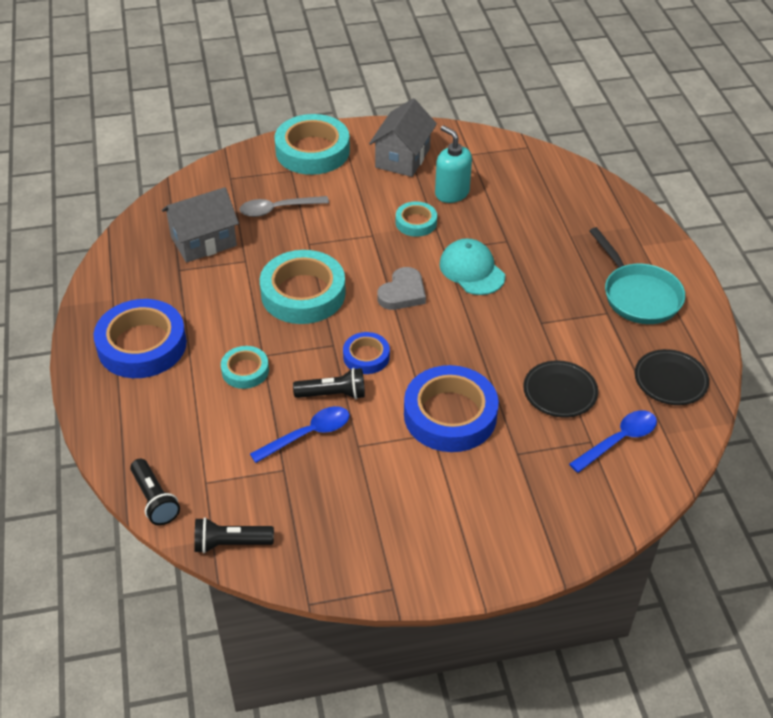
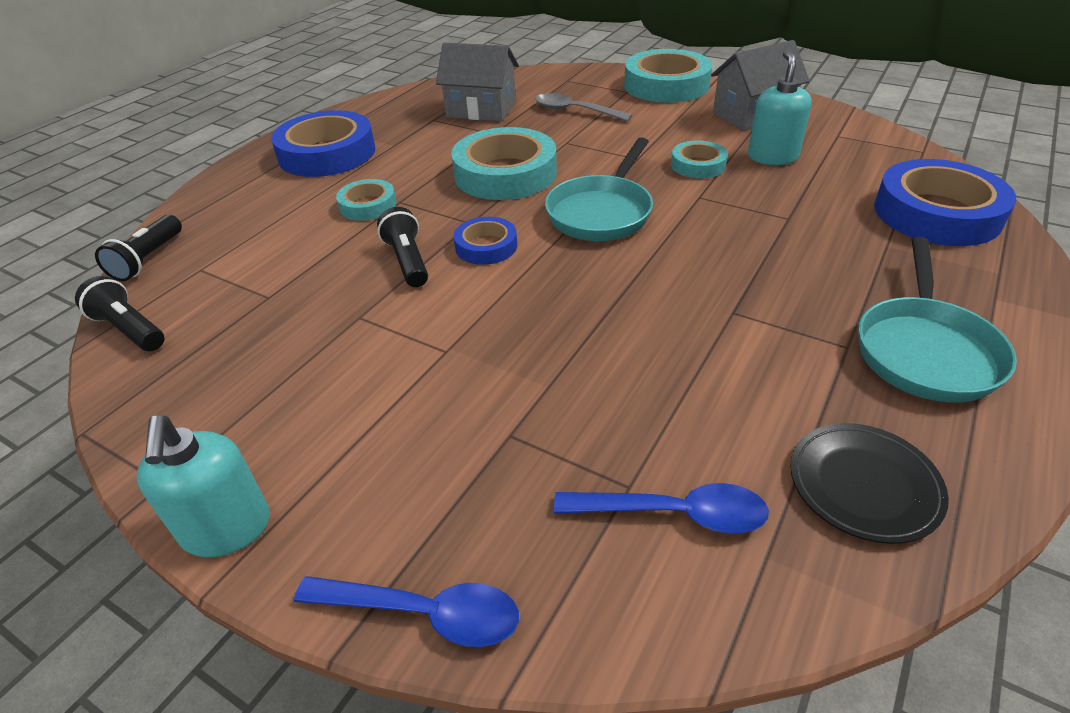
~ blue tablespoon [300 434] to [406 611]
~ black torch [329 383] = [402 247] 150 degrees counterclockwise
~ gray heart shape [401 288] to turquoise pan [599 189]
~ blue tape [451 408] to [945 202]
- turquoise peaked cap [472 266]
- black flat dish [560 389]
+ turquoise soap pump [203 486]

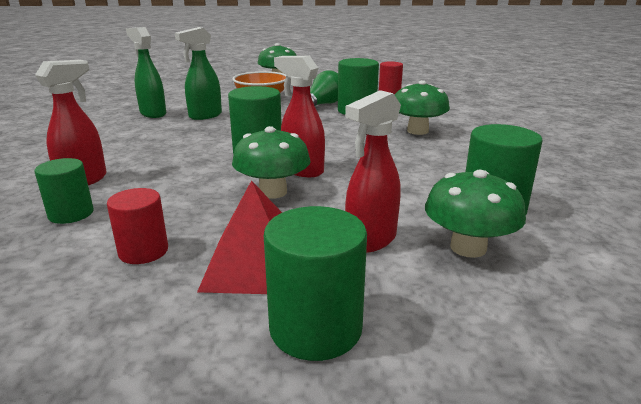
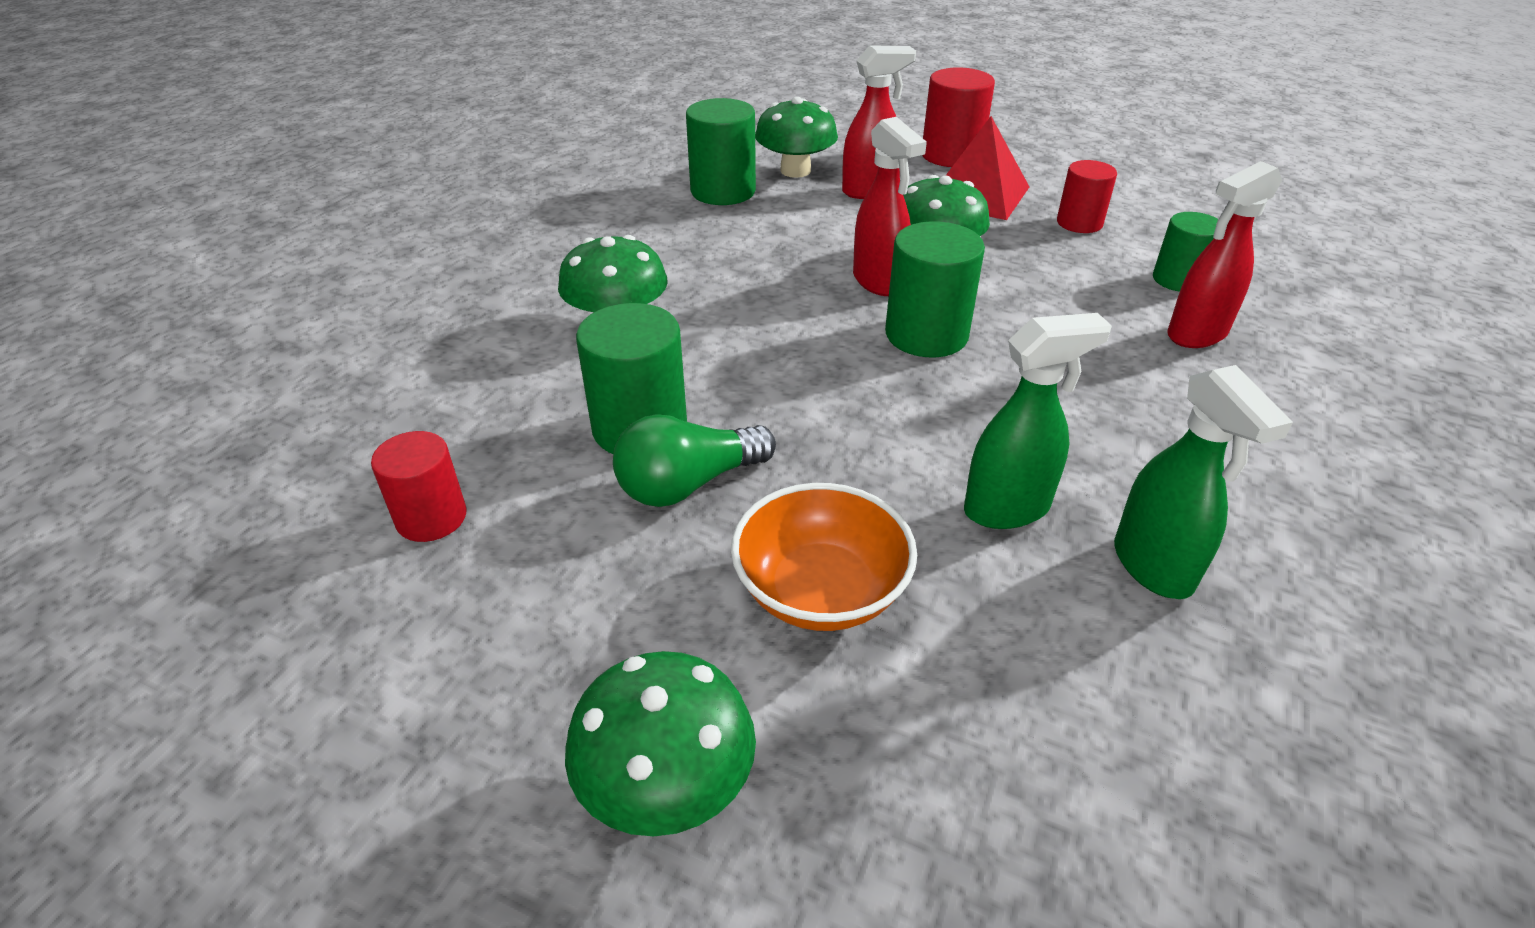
~ emerald solid cylinder [315 283] to crimson solid cylinder [958 117]

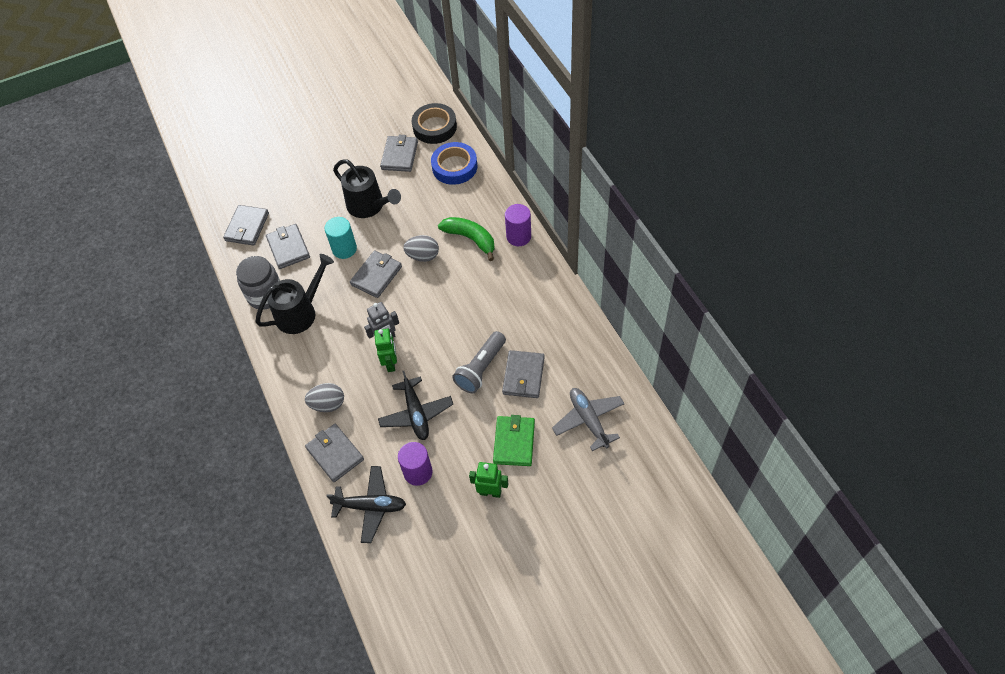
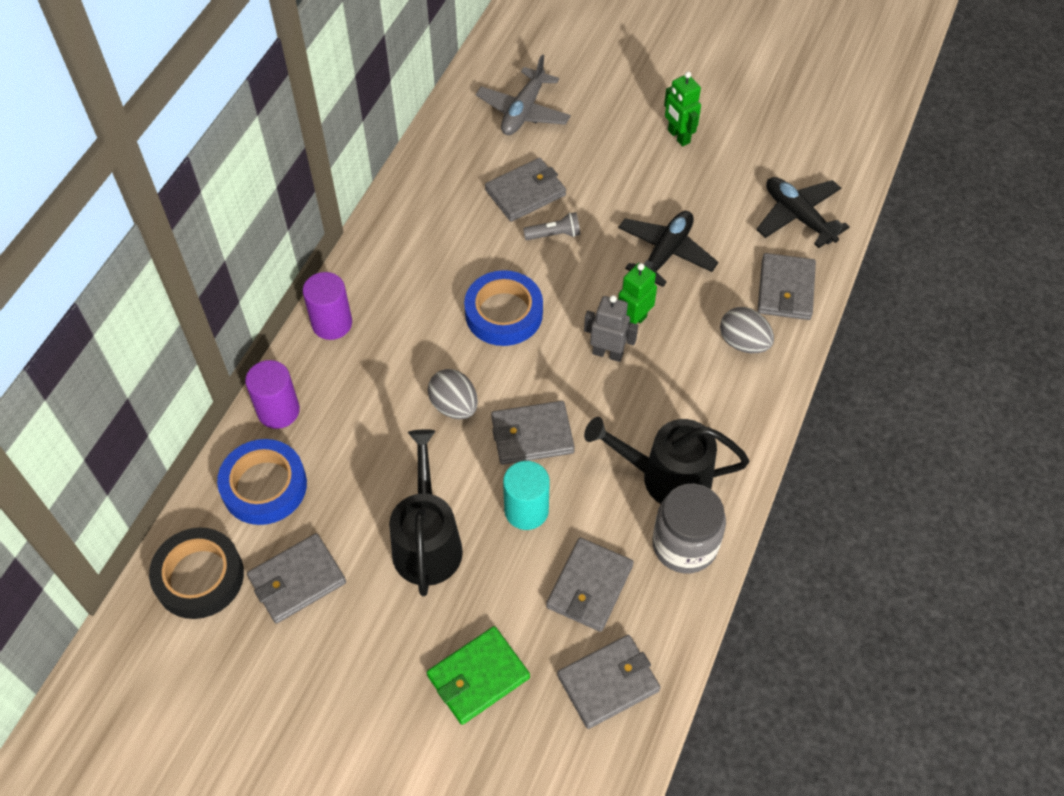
~ royal purple solid cylinder [415 464] to [272 394]
- emerald banana fruit [466 239]
~ gray torch [479 362] = [551 226] x0.58
~ emerald wallet [514 440] to [478 675]
+ blue tape [503 308]

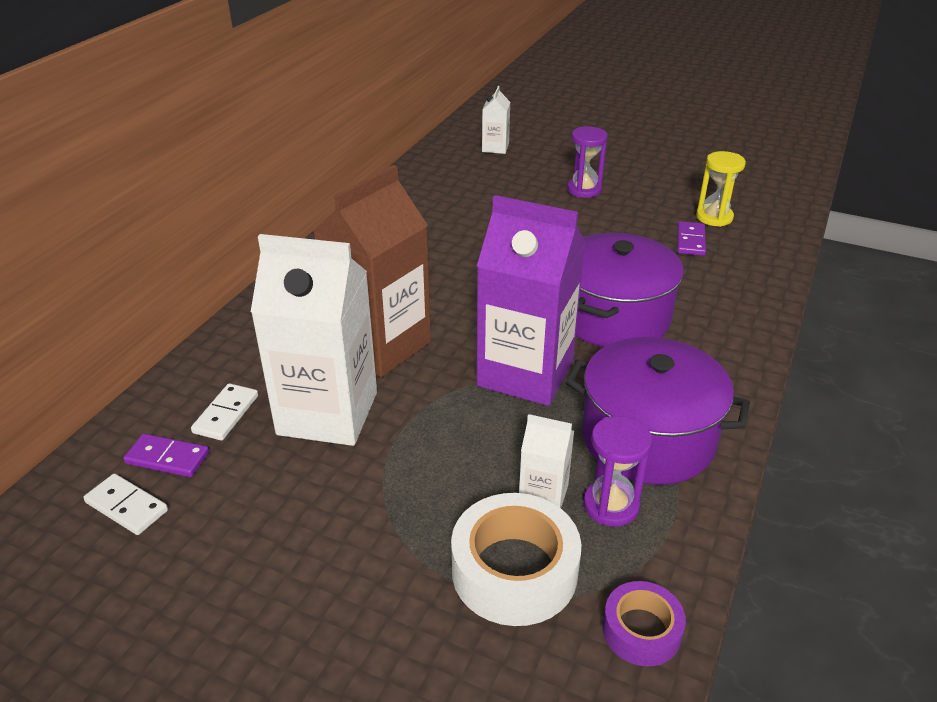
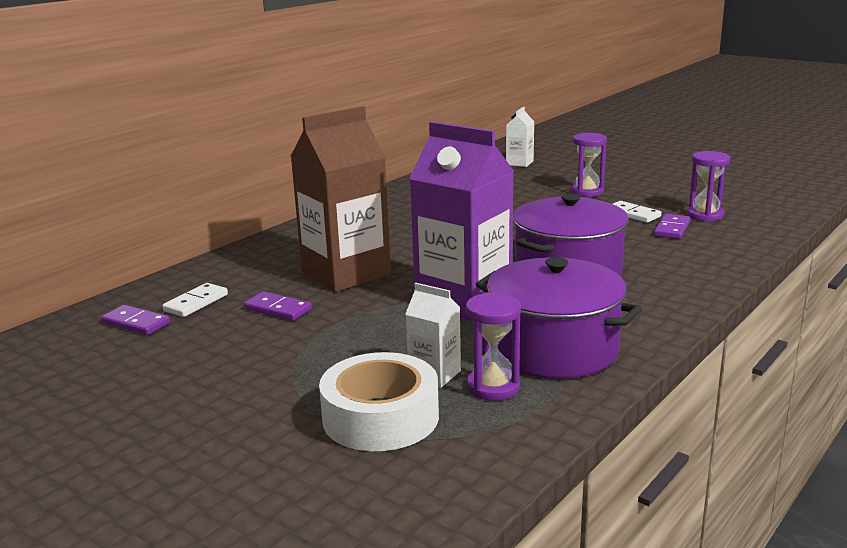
~ snow-white domino piece [126 504] to [637 212]
~ snow-white juice carton [314 340] to royal purple domino piece [278 306]
- royal purple tape [644 623]
~ yellow hourglass [721 189] to royal purple hourglass [708 186]

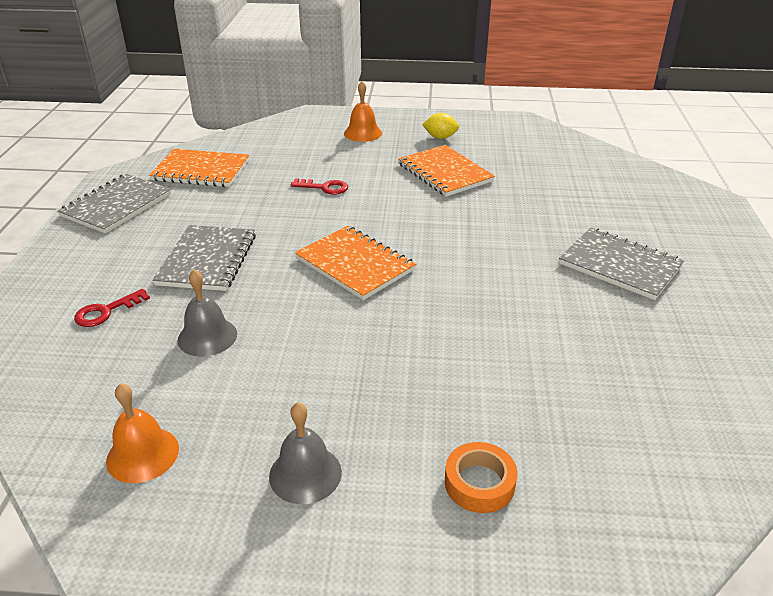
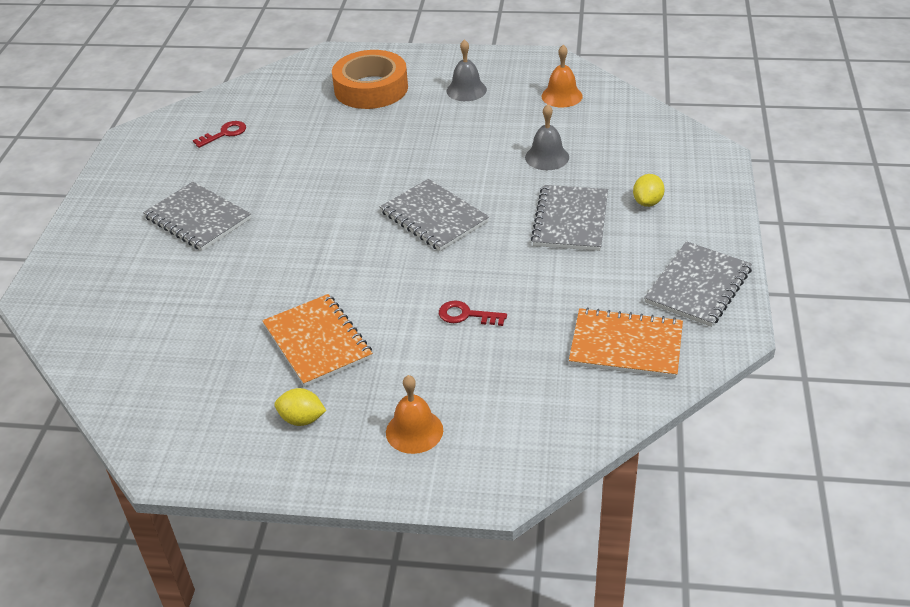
~ crimson door key [112 308] to [219 134]
~ orange-coloured notepad [355 263] to gray notepad [434 215]
~ orange-coloured tape [481 477] = [370 79] x1.93
+ yellow lemon [649 190]

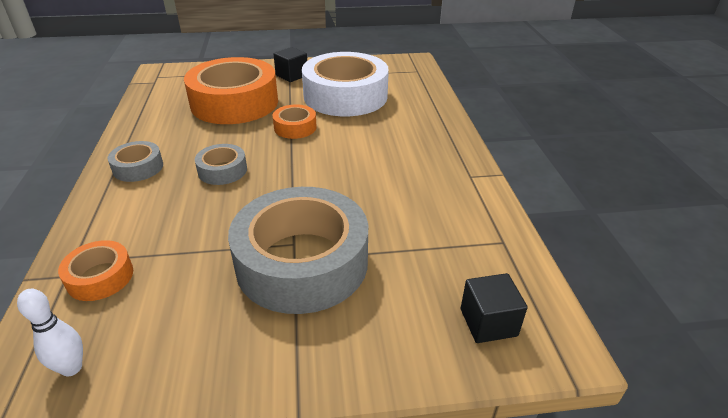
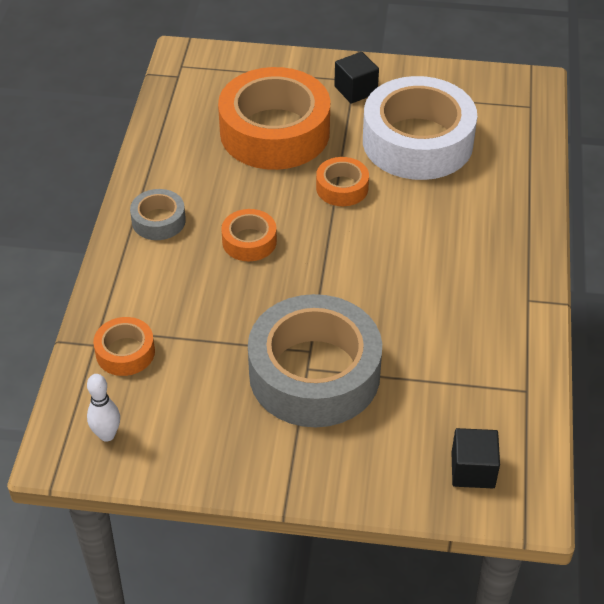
~ gray tape [221 164] to orange-coloured tape [249 235]

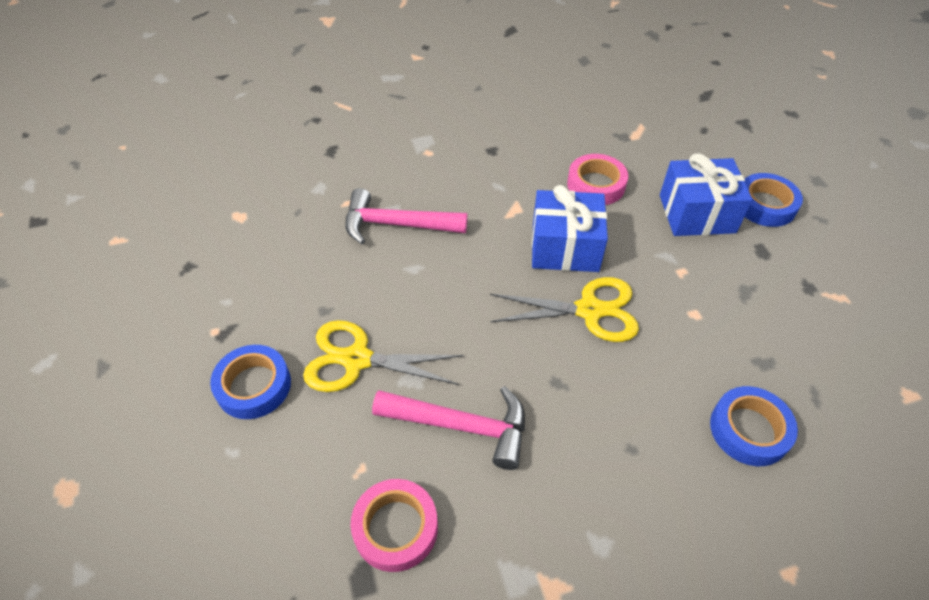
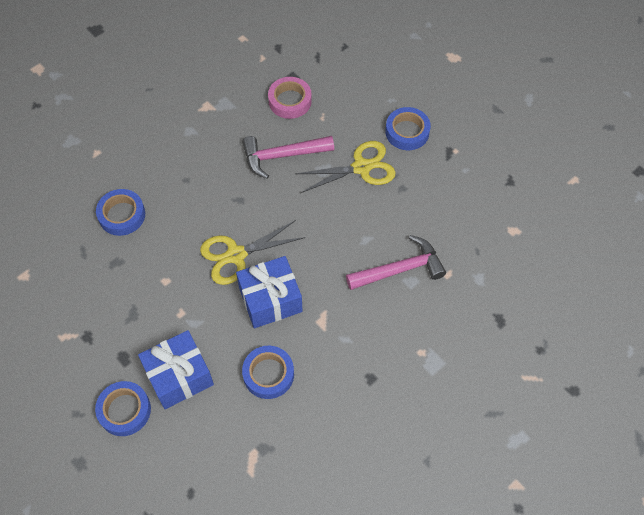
~ rose-pink tape [597 179] to blue tape [268 372]

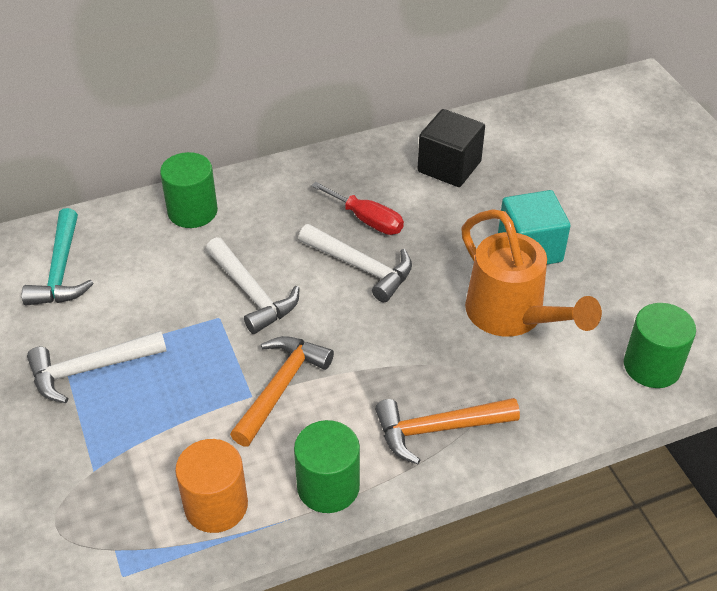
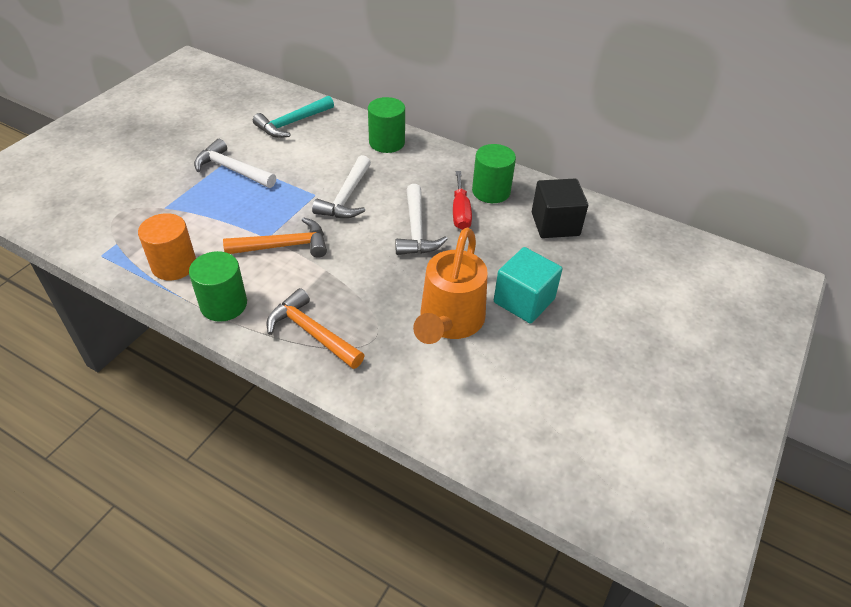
~ emerald solid cylinder [660 345] to [494 173]

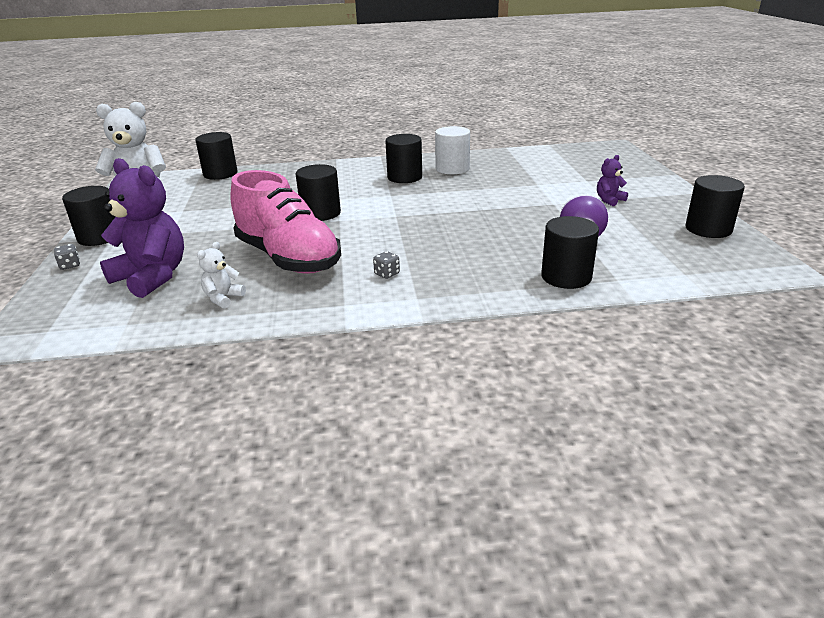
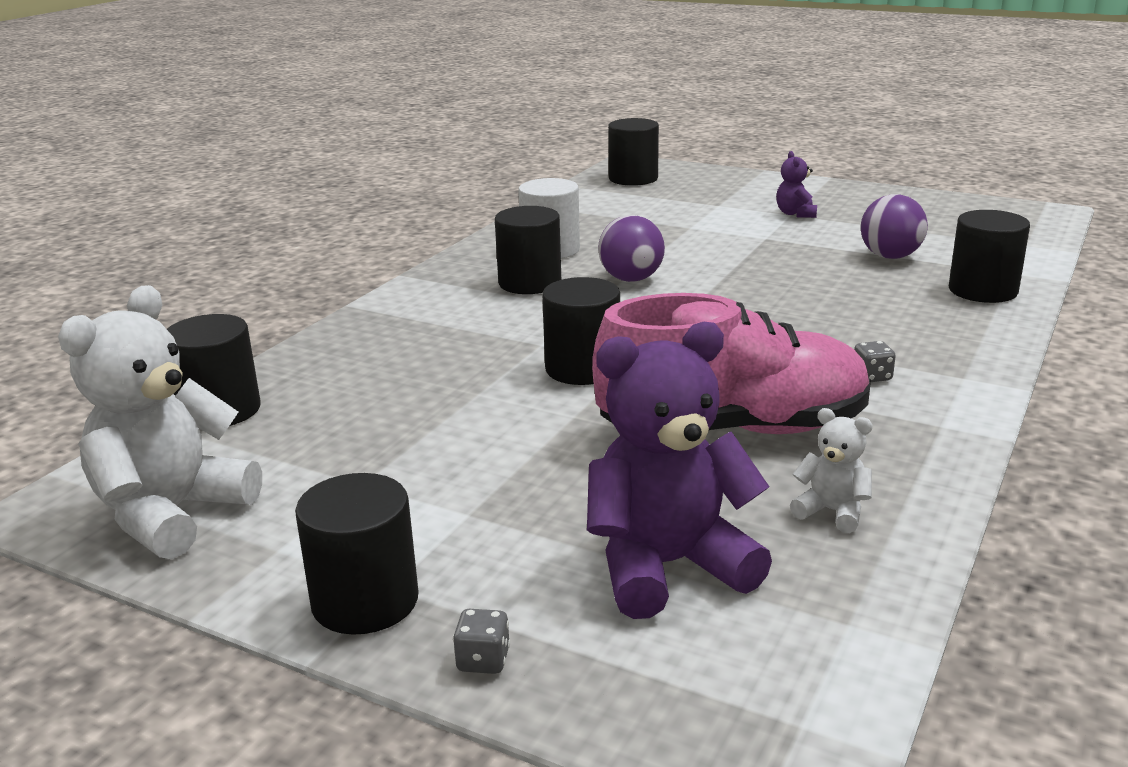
~ snow-white teddy [221 275] = [831 470] 150 degrees clockwise
~ black solid cylinder [715 206] to [633 152]
+ royal purple play ball [631 248]

